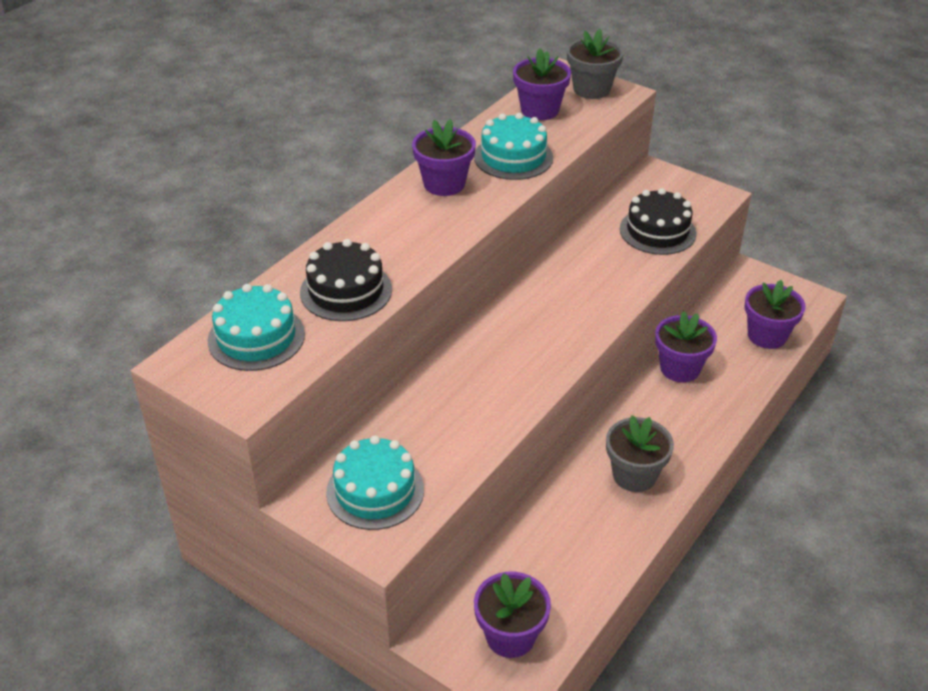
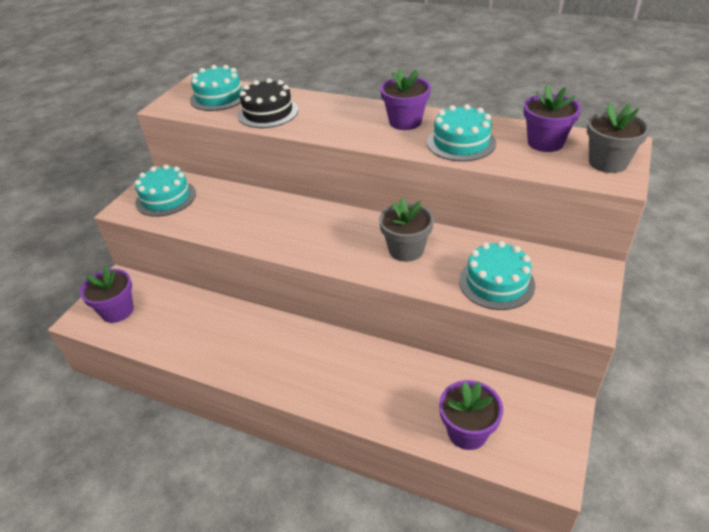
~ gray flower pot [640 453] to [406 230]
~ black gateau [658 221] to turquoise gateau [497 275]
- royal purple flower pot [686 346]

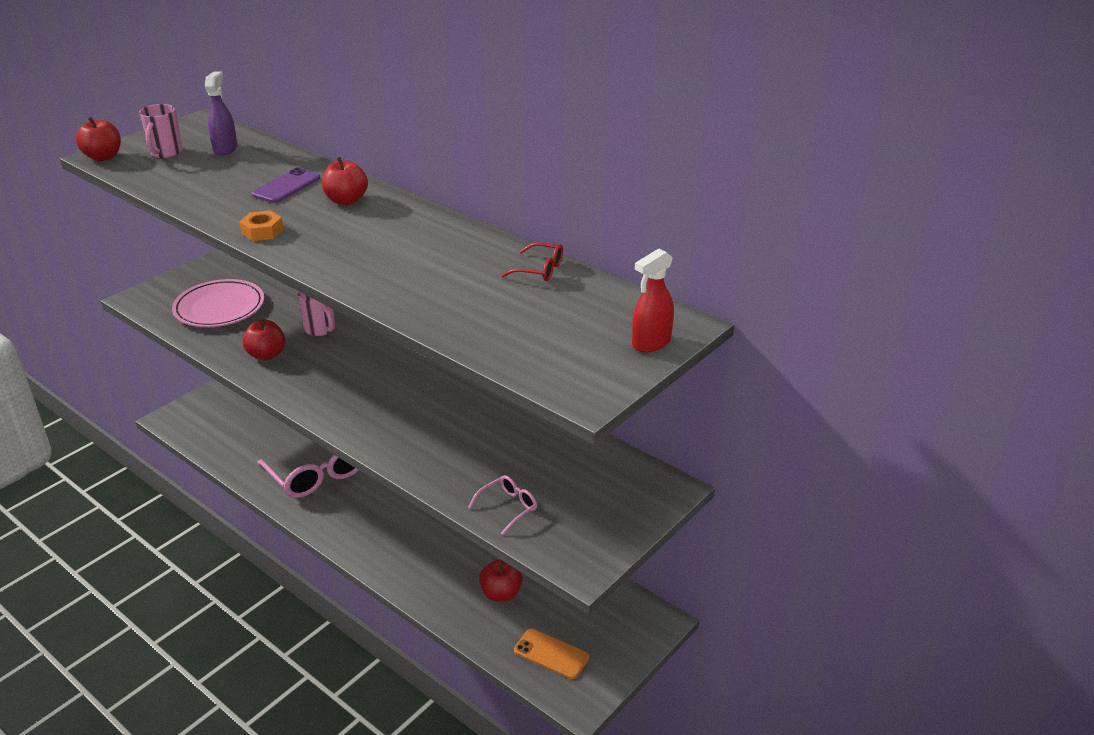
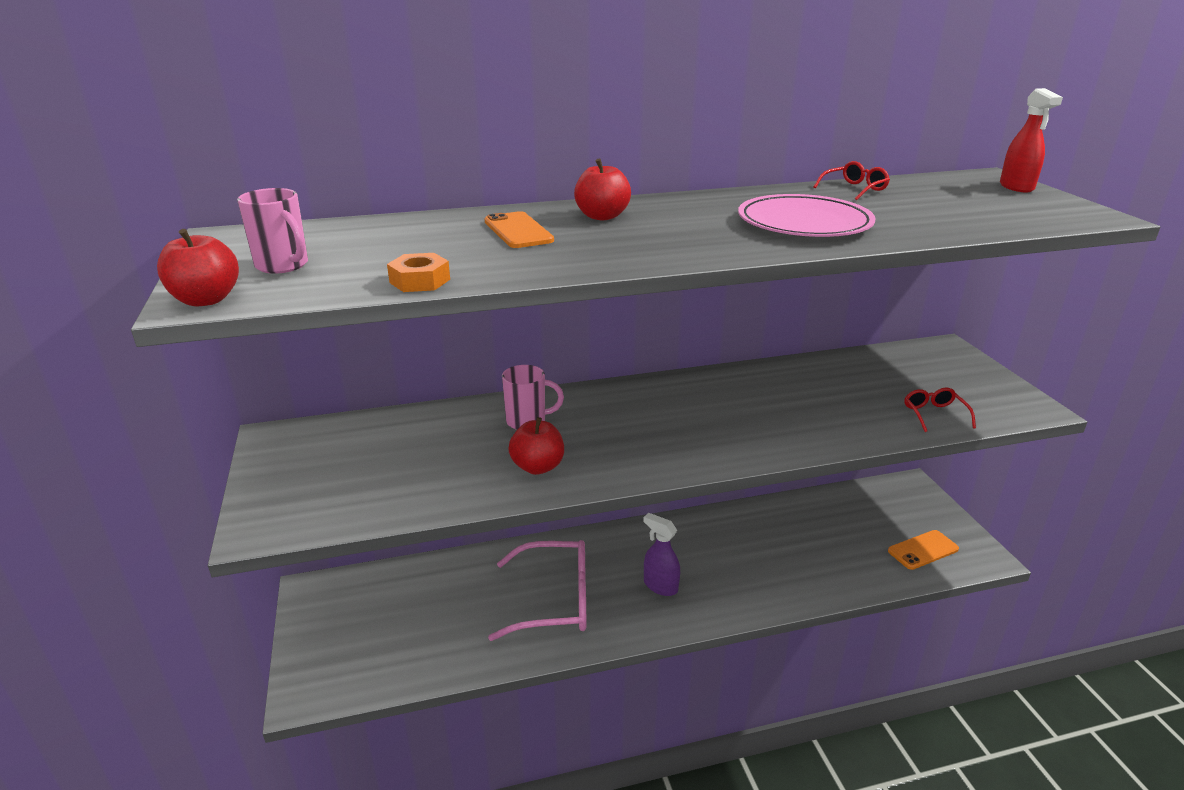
~ rose-pink flat dish [218 303] to [807 215]
~ royal purple spray cleaner [221 113] to [661 554]
~ orange-coloured hex nut [261 225] to [418 272]
~ royal purple smartphone [286 185] to orange-coloured smartphone [519 229]
~ rose-pink eyeglasses [502 505] to crimson eyeglasses [940 409]
- crimson apple [500 580]

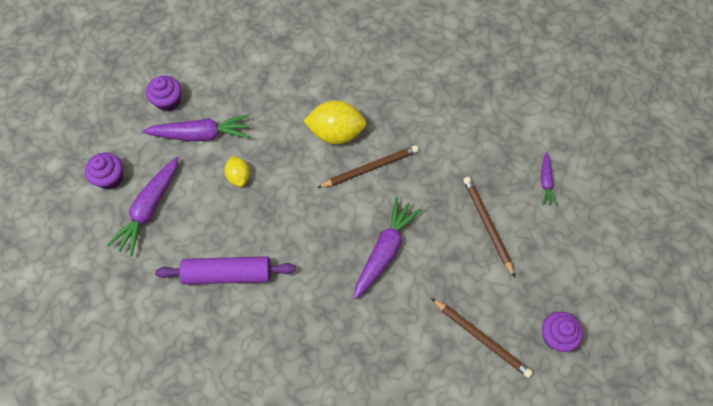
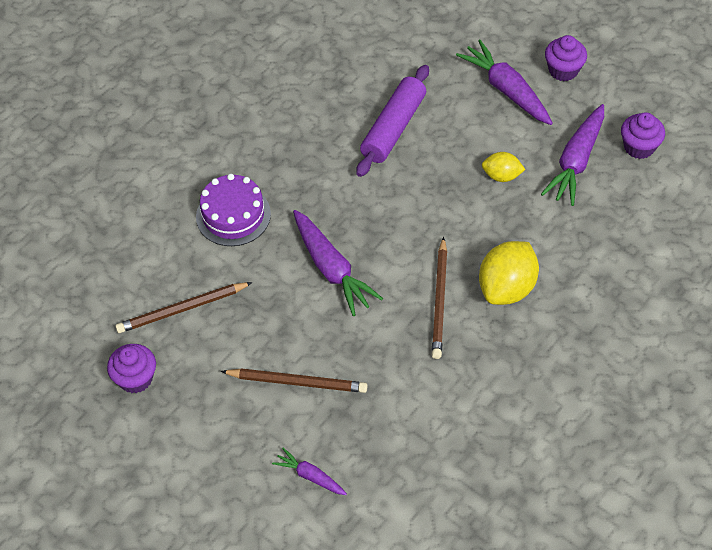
+ royal purple gateau [233 210]

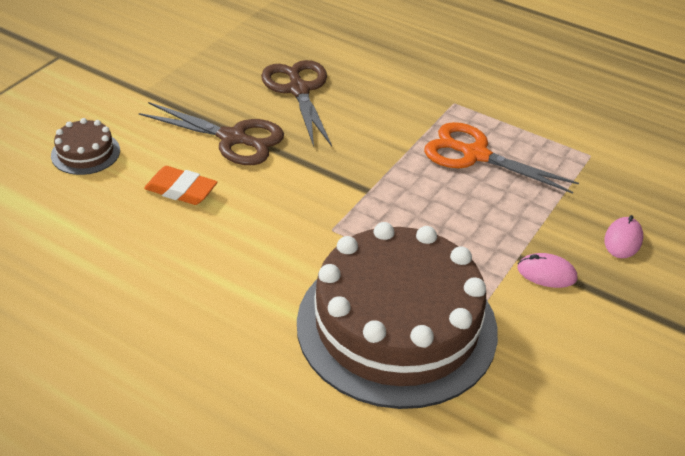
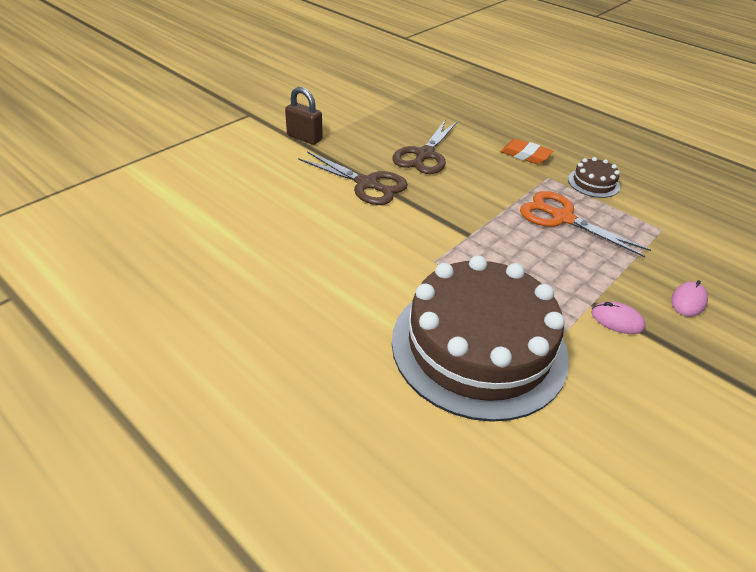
~ dark brown gateau [85 146] to [594 177]
~ orange-coloured gum eraser [180 185] to [527 151]
~ dark brown scissors [296 103] = [425 146] 150 degrees counterclockwise
+ dark brown padlock [304 116]

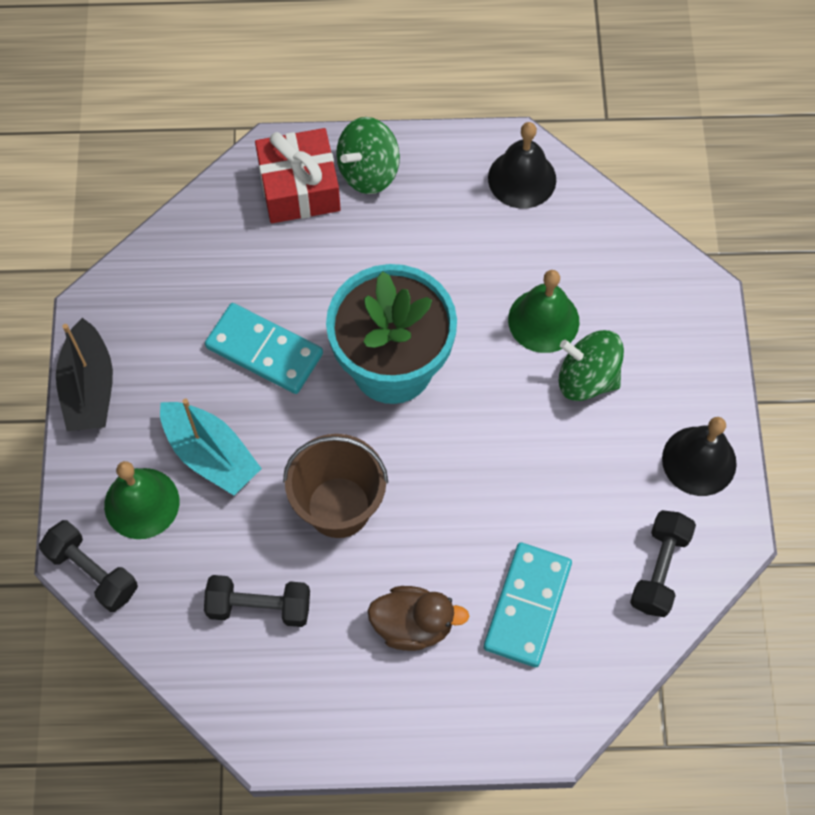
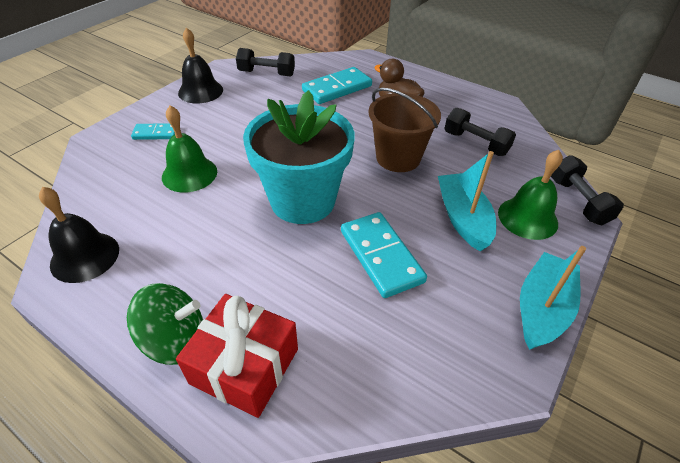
~ black boat [84 374] to turquoise boat [553 298]
- emerald whirligig [591 365]
~ black free weight [663 563] = [265 62] 45 degrees clockwise
+ turquoise domino piece [153 131]

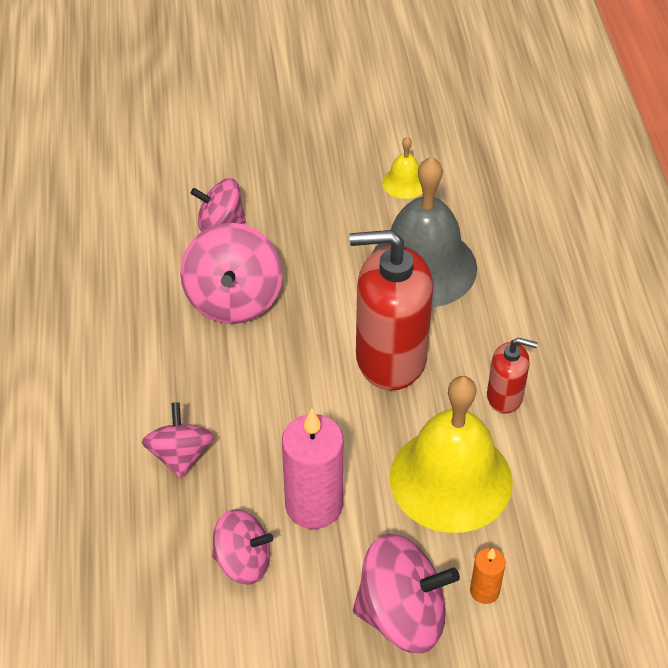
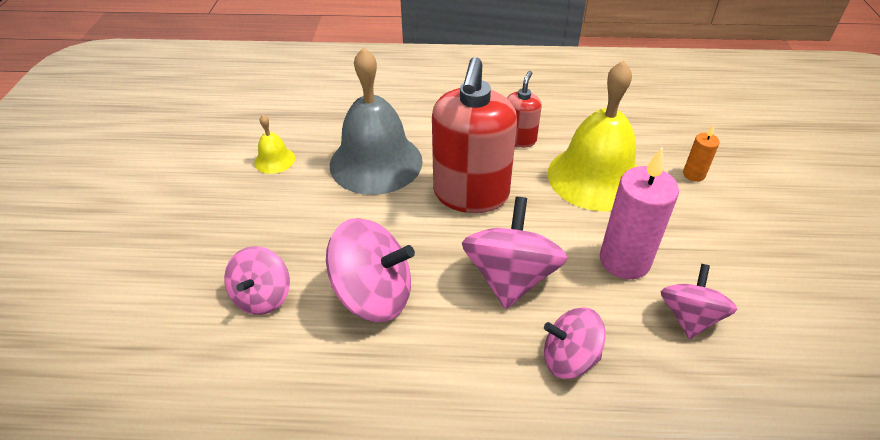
~ rose-pink whirligig [406 593] to [515 253]

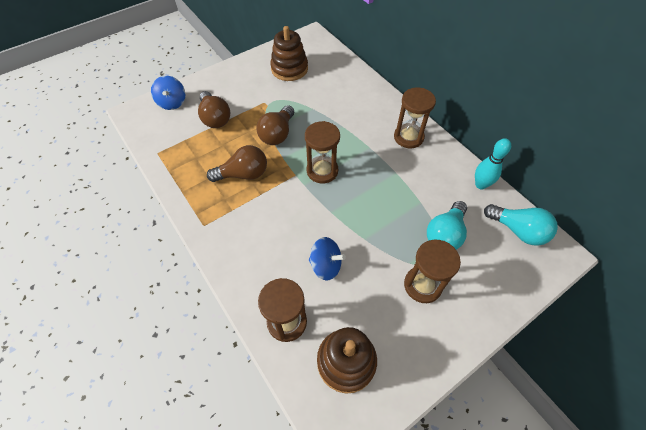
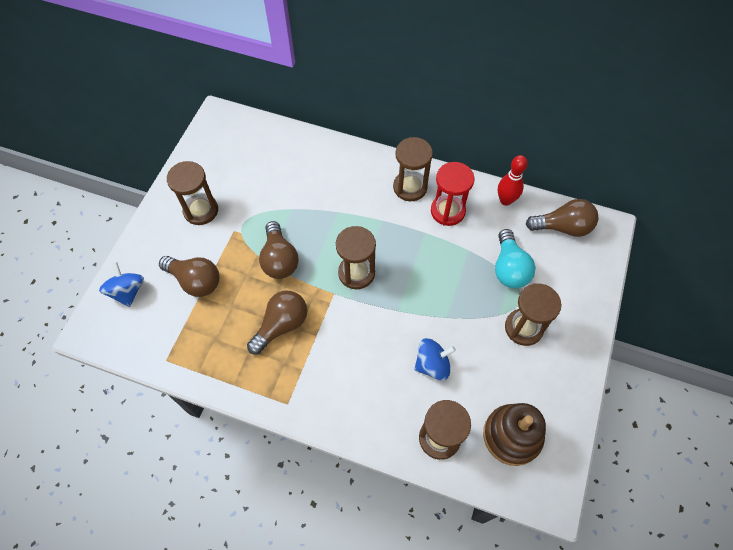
~ blue whirligig [168 93] = [121 284] 150 degrees counterclockwise
- dark brown stacking rings [289 53]
~ turquoise tenpin [493 163] to crimson tenpin [513 180]
~ turquoise light bulb [521 225] to dark brown light bulb [562 218]
+ dark brown hourglass [192 193]
+ crimson hourglass [453 194]

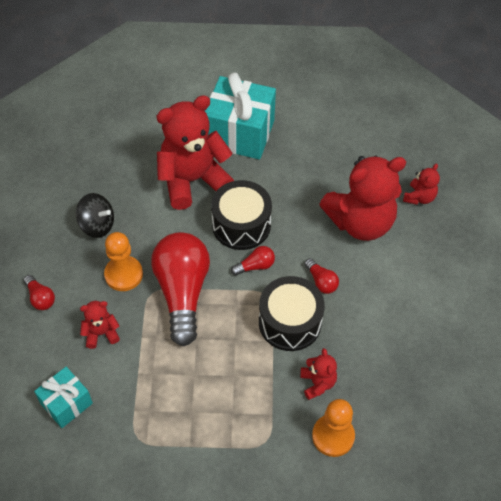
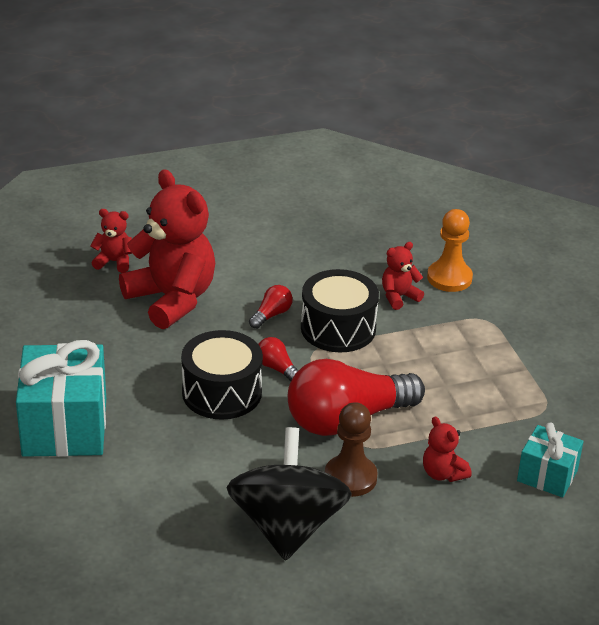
- crimson light bulb [39 292]
~ black whirligig [95 215] = [289 494] x1.86
~ orange-coloured pawn [123 261] to dark brown pawn [351 449]
- crimson teddy [195 152]

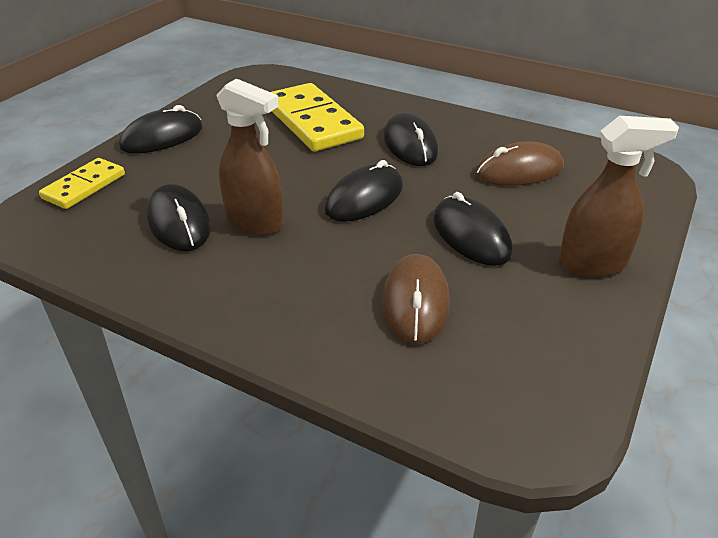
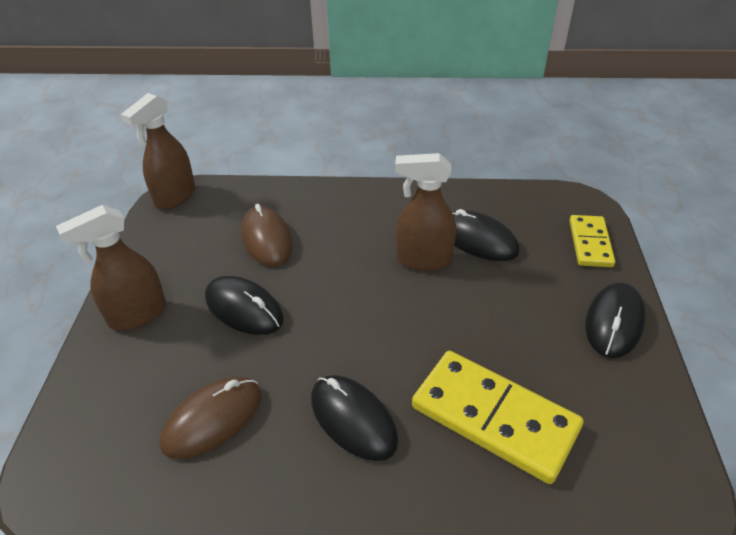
- black computer mouse [363 191]
+ dark brown spray cleaner [158 151]

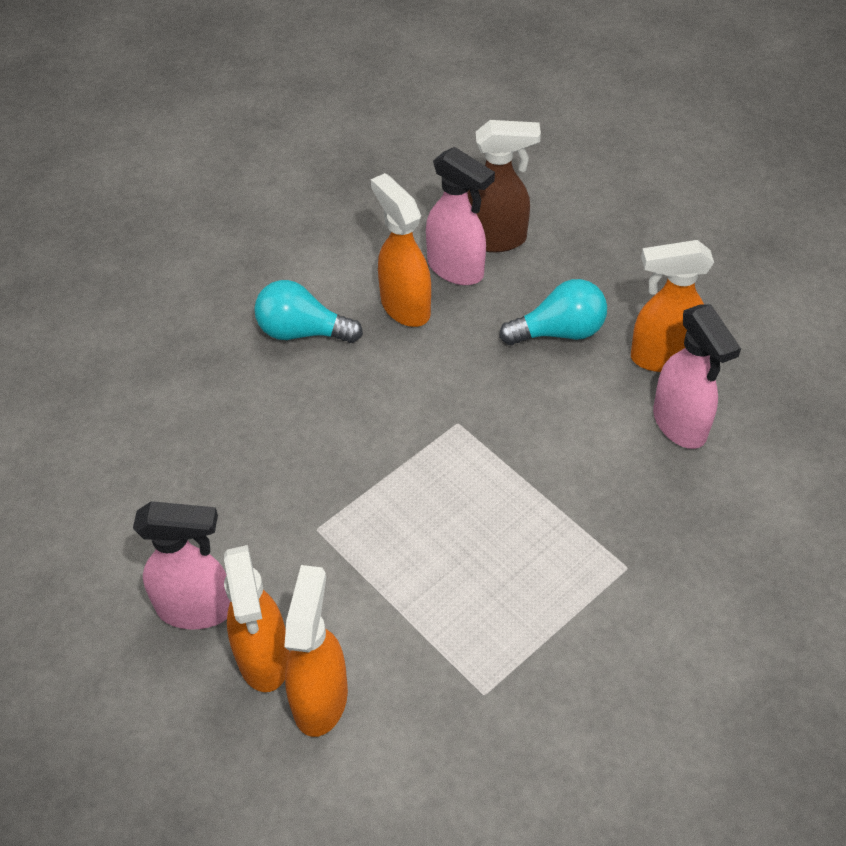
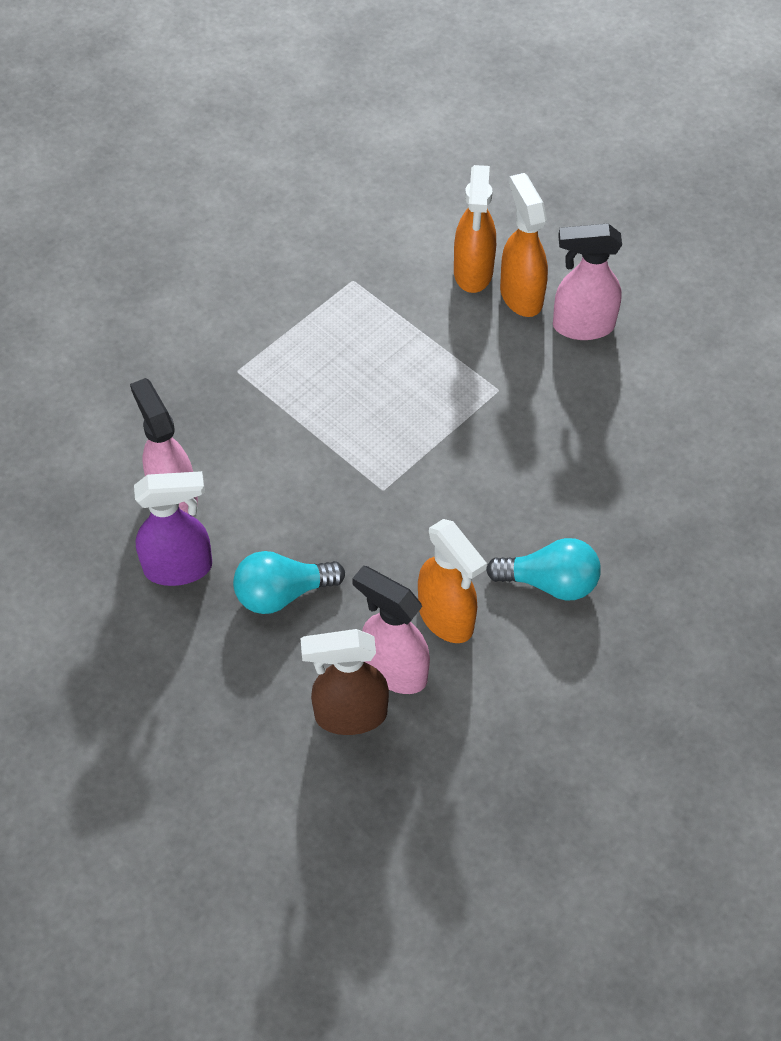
~ orange-coloured spray cleaner [672 306] to royal purple spray cleaner [173 528]

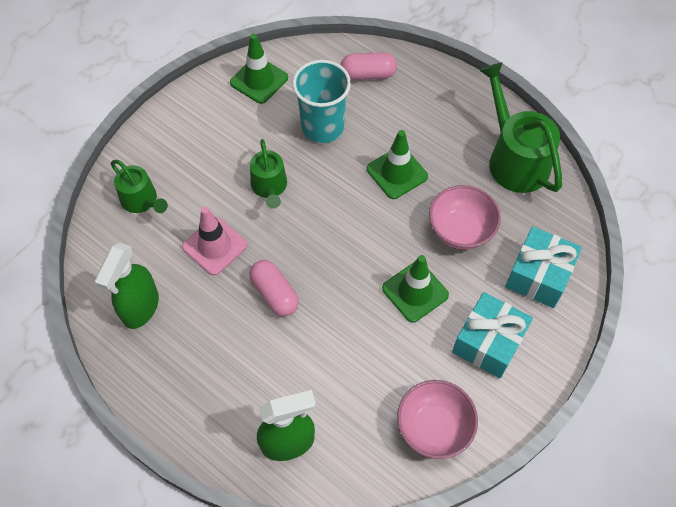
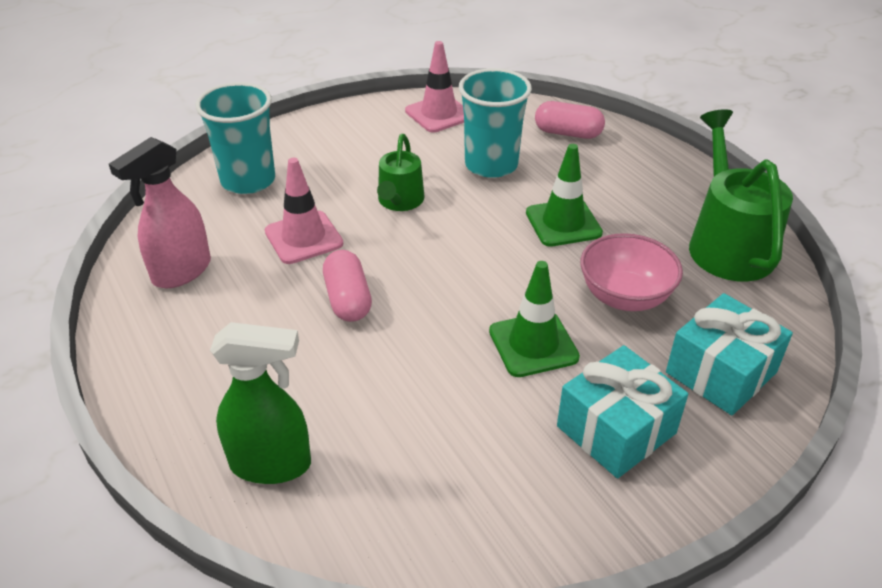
~ emerald spray cleaner [126 286] to rose-pink spray cleaner [160 212]
~ emerald watering can [139 186] to turquoise tumbler [235 138]
~ emerald safety cone [259 69] to rose-pink safety cone [434 87]
- rose-pink deep dish [437 419]

